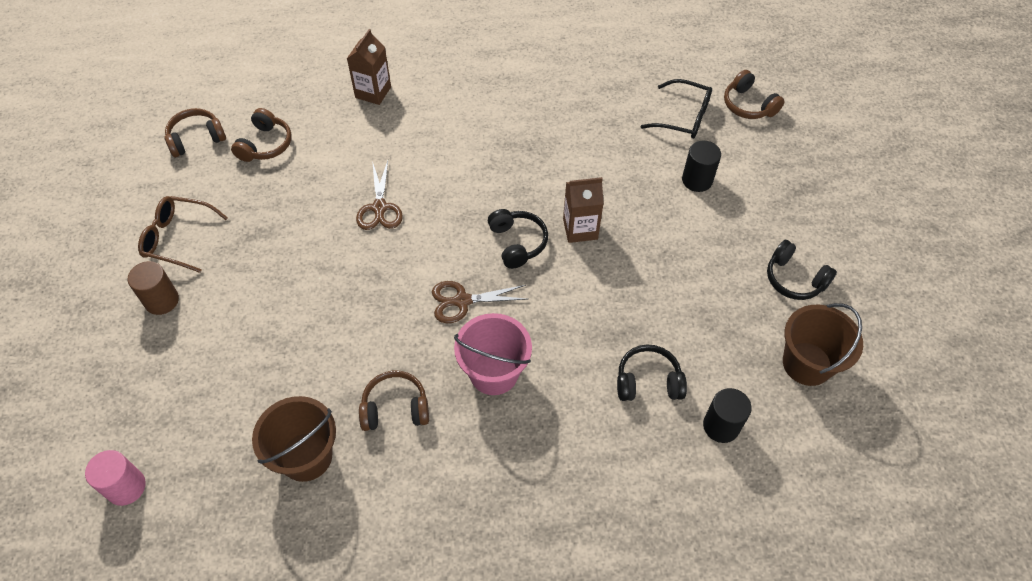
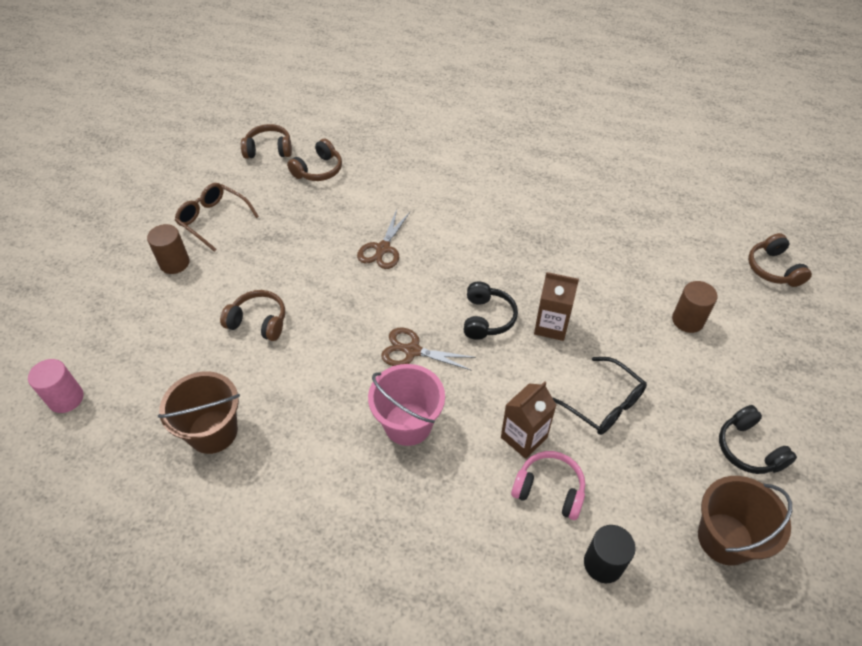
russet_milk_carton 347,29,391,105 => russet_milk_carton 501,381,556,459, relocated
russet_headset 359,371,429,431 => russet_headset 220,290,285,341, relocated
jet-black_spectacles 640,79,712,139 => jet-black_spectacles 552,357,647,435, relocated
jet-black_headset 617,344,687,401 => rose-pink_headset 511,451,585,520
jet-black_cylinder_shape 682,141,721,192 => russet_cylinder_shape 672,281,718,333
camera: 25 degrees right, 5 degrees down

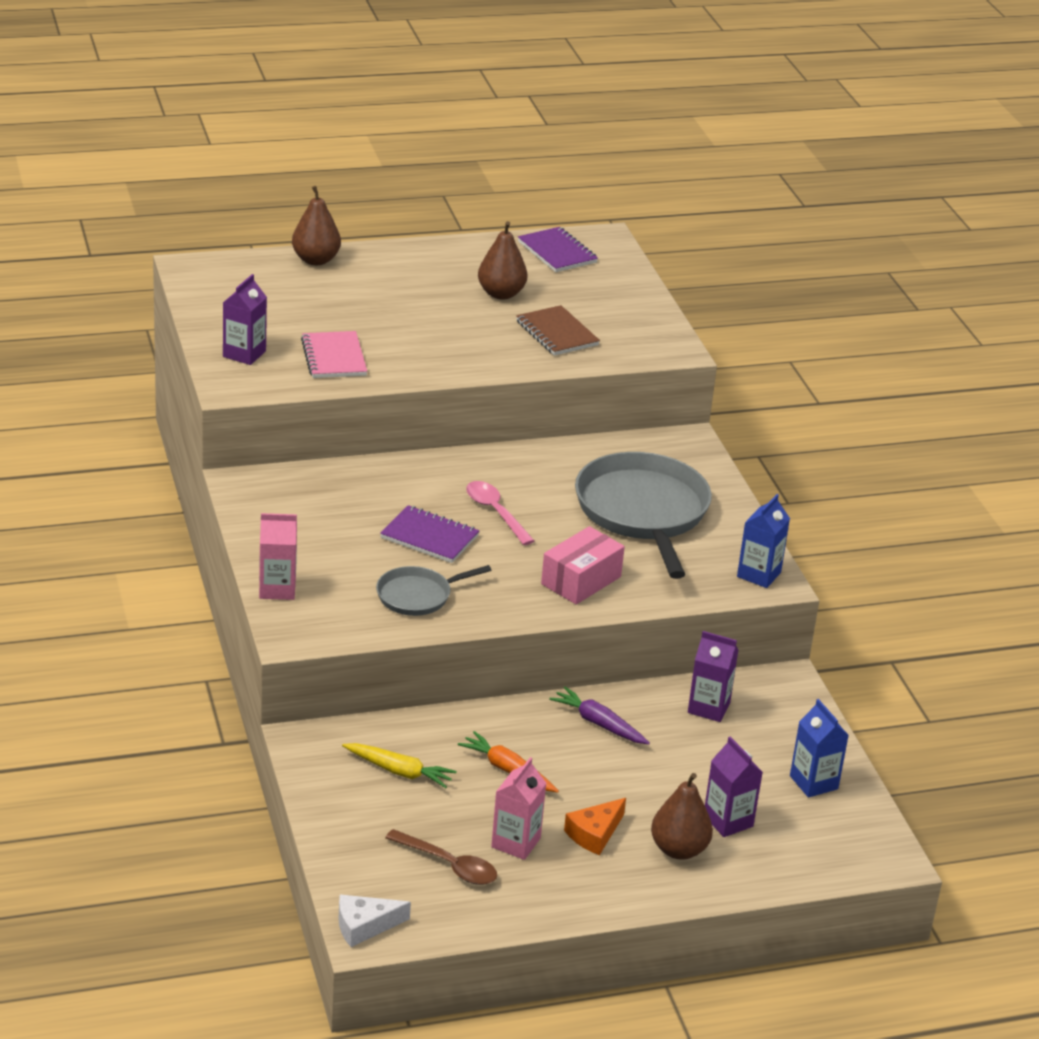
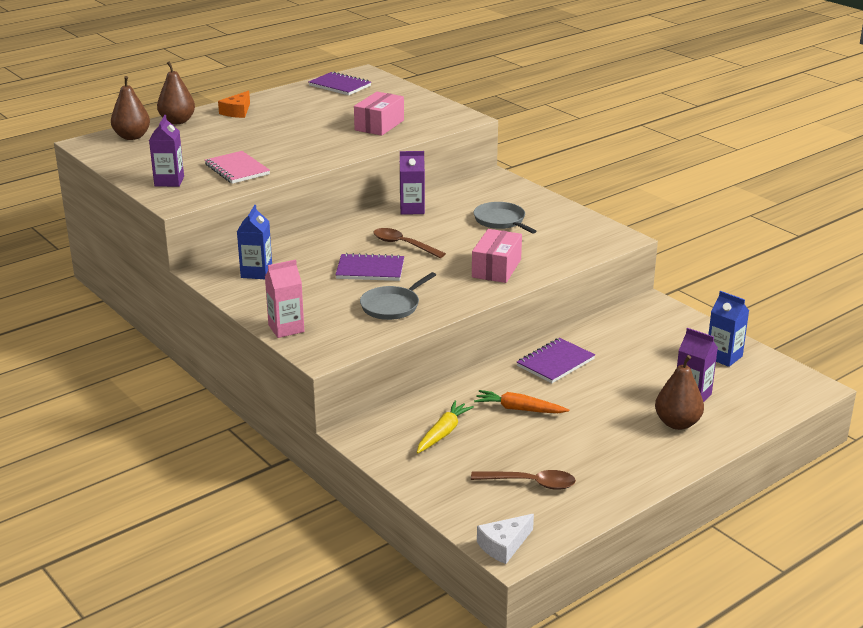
rose-pink_milk_carton 491,757,546,860 => nothing
russet_pear 478,221,528,299 => russet_pear 111,76,150,140, relocated
orange_piece_of_cheese 564,798,626,855 => orange_piece_of_cheese 218,90,250,118, relocated
royal_purple_milk_carton 688,631,739,722 => royal_purple_milk_carton 400,151,425,215, relocated
blue_milk_carton 737,494,790,588 => blue_milk_carton 237,205,272,279, relocated
russet_notepad 516,305,600,356 => rose-pink_parcel 354,92,404,136
royal_purple_root_vegetable 549,687,650,744 => royal_purple_notepad 517,338,595,383
rose-pink_tablespoon 466,481,534,545 => russet_tablespoon 373,228,446,258
golden_root_vegetable 342,743,457,788 => golden_root_vegetable 417,401,474,453, 60 degrees counterclockwise
ash-grey_pan 575,452,712,579 => ash-grey_pan 473,202,536,234, x0.51
camera: 20 degrees left, 5 degrees down

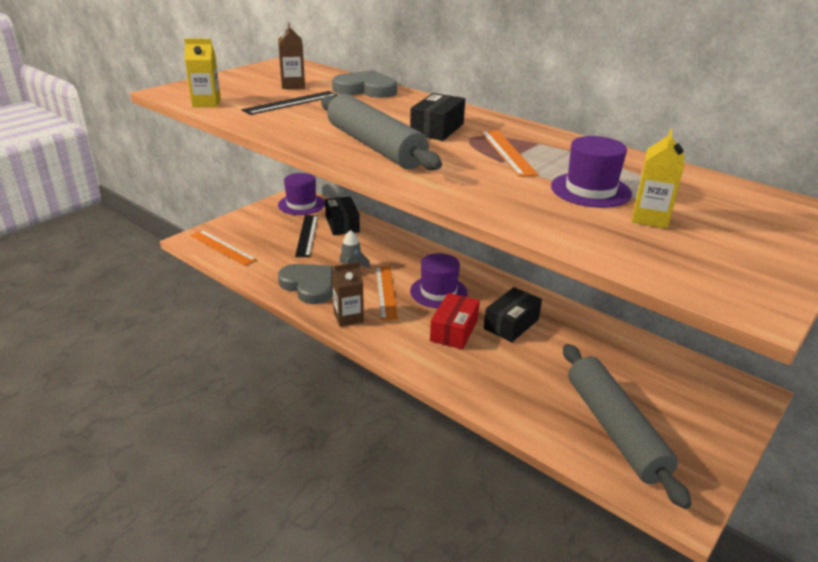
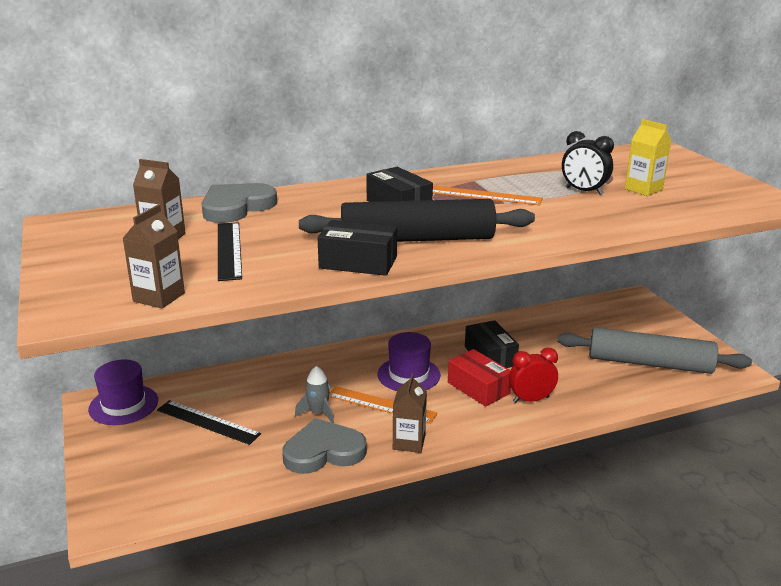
orange_measuring_stick 190,230,257,266 => nothing
nothing => scarlet_alarm_clock 509,348,558,403
jet-black_parcel 325,196,360,235 => jet-black_parcel 317,220,397,276, relocated
royal_purple_tall_hat 551,136,632,208 => jet-black_alarm_clock 562,131,614,195
golden_milk_carton 184,39,221,107 => russet_milk_carton 122,205,185,309
ash-grey_pastry_roller 321,94,442,170 => jet-black_pastry_roller 299,199,535,242
camera: 60 degrees left, 5 degrees down

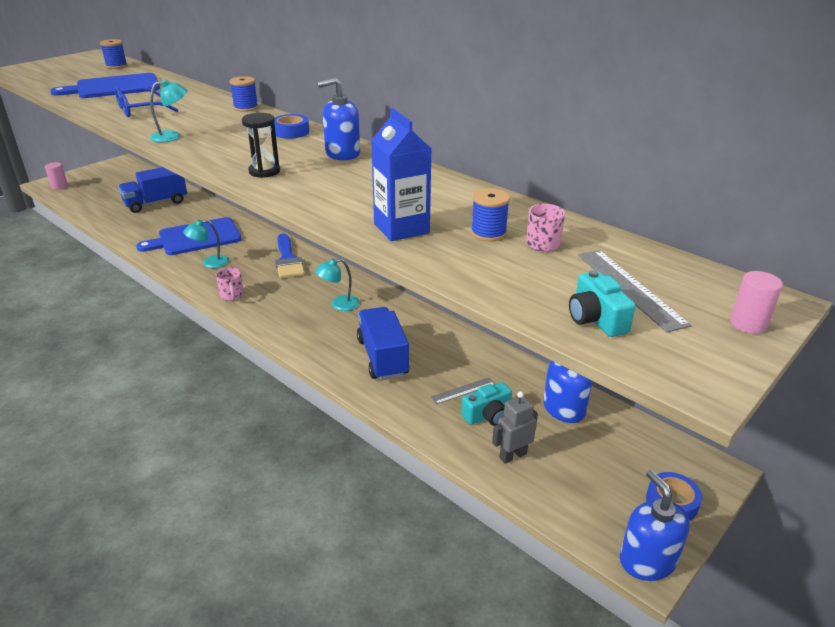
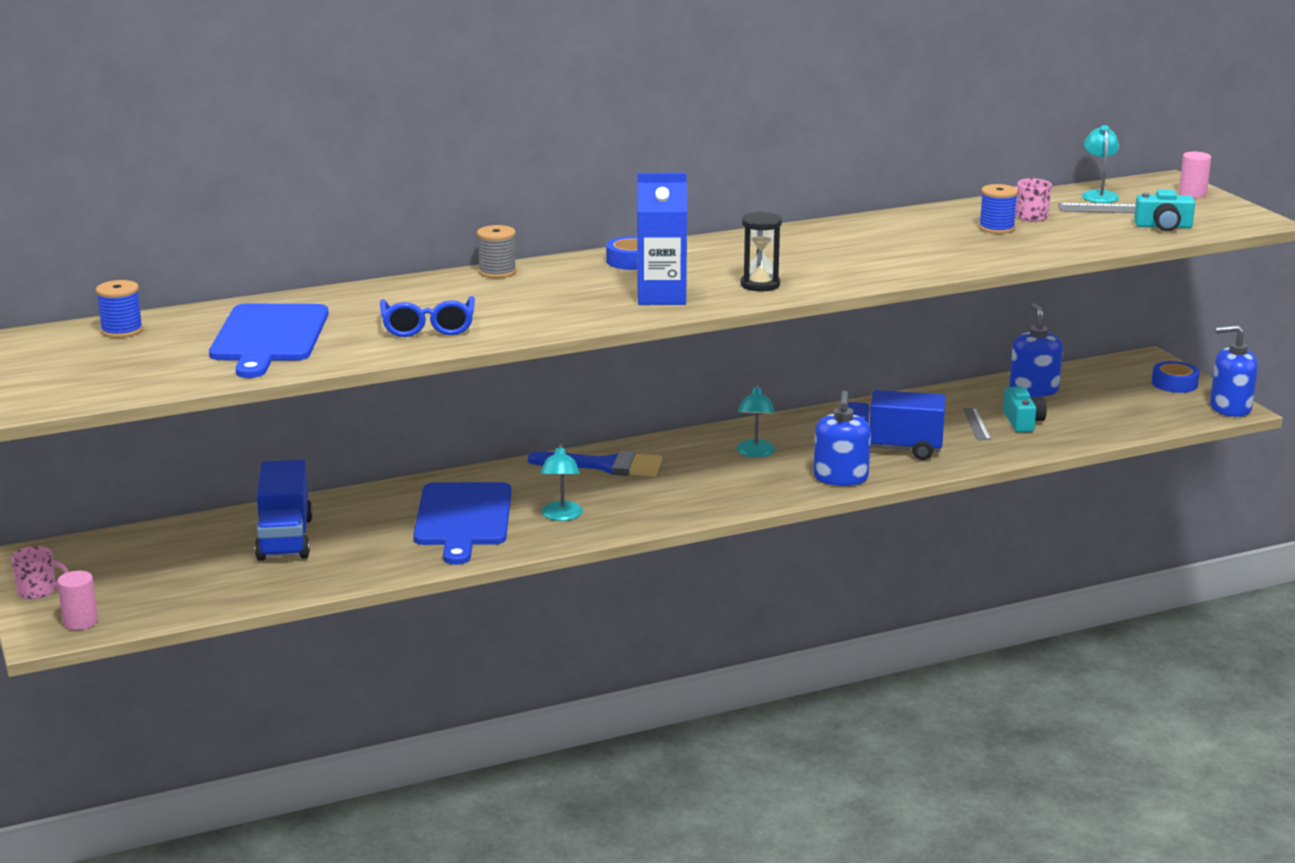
ash-grey_toy_robot 492,391,538,464 => nothing
turquoise_reading_lamp 150,79,187,142 => turquoise_reading_lamp 1082,125,1119,203, relocated
rose-pink_tea_mug 216,268,244,301 => rose-pink_tea_mug 11,546,69,599, relocated
blue_soap_pump 317,78,360,160 => blue_soap_pump 813,391,871,486, relocated
blue_milk_carton 371,108,432,241 => blue_milk_carton 637,173,687,305, relocated
blue_bobbin 230,76,258,112 => ash-grey_bobbin 477,225,517,278
camera: 65 degrees left, 10 degrees down

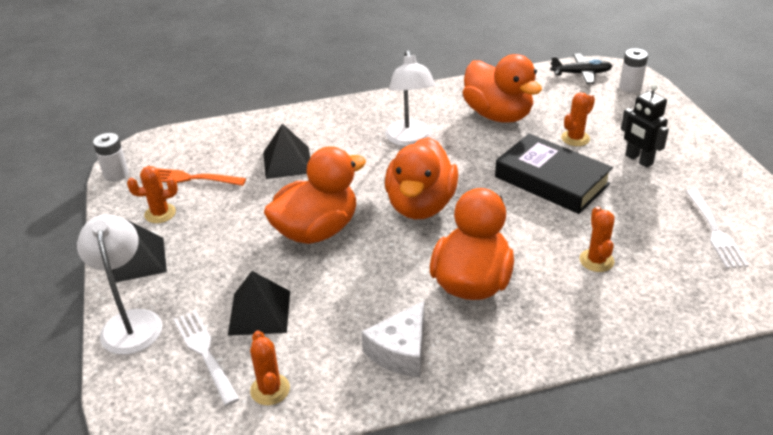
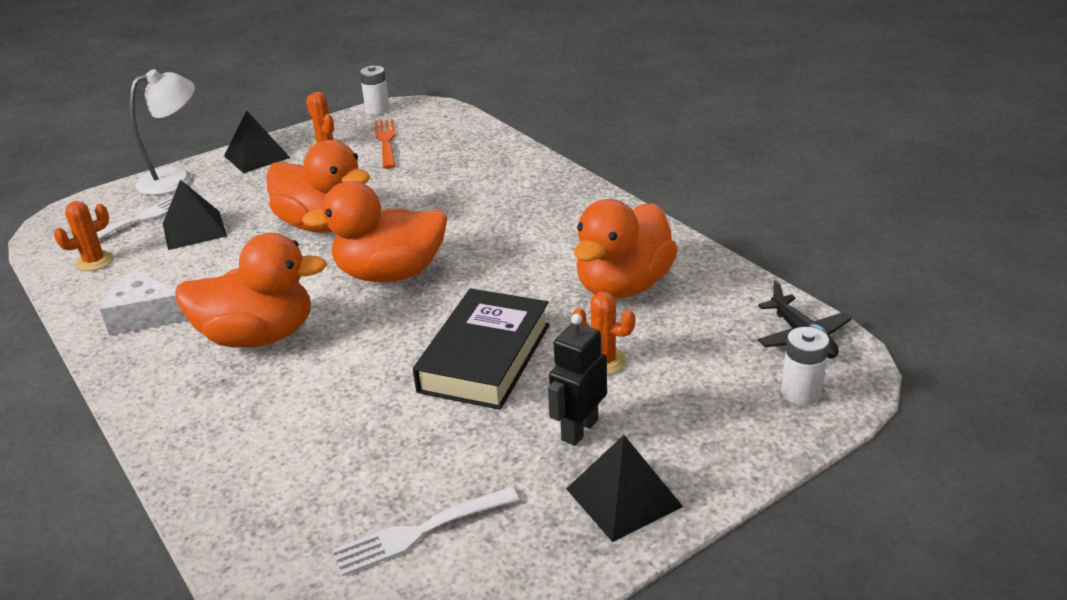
snow-white_reading_lamp 385,50,436,147 => nothing
orange_saguaro_cactus 579,206,615,272 => nothing
jet-black_pyramid 263,123,310,179 => jet-black_pyramid 566,435,683,542, relocated
camera: 70 degrees right, 5 degrees down

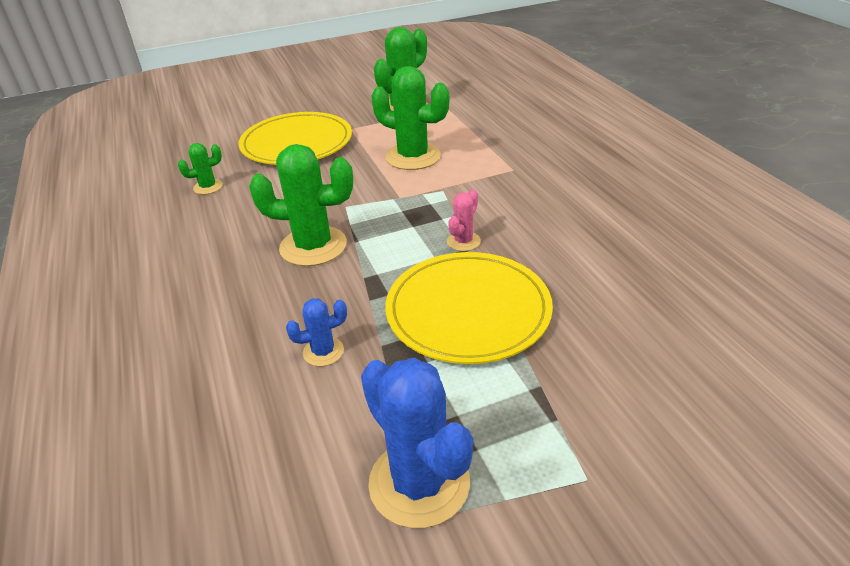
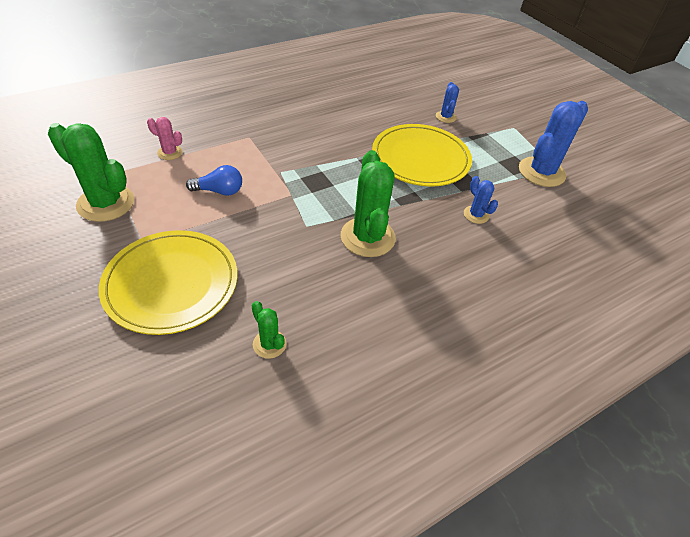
nothing => blue_saguaro_cactus 436,82,459,123
rose-pink_saguaro_cactus 447,189,481,251 => rose-pink_saguaro_cactus 147,117,183,160, relocated
leaf-green_saguaro_cactus 371,66,449,170 => blue_lightbulb 186,165,242,196
camera: 105 degrees left, 10 degrees up

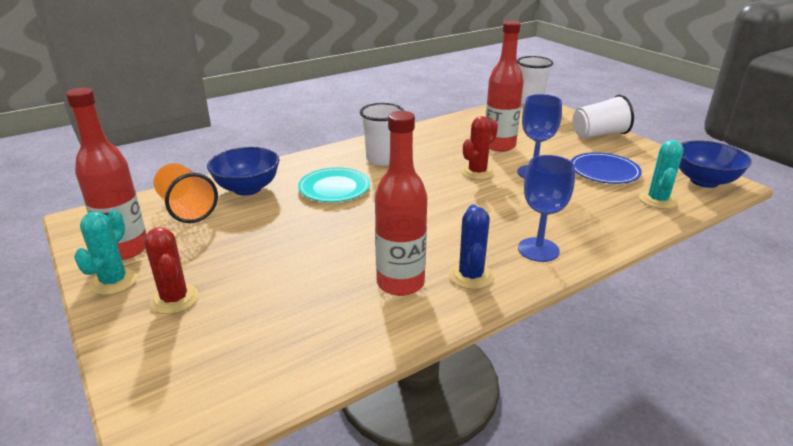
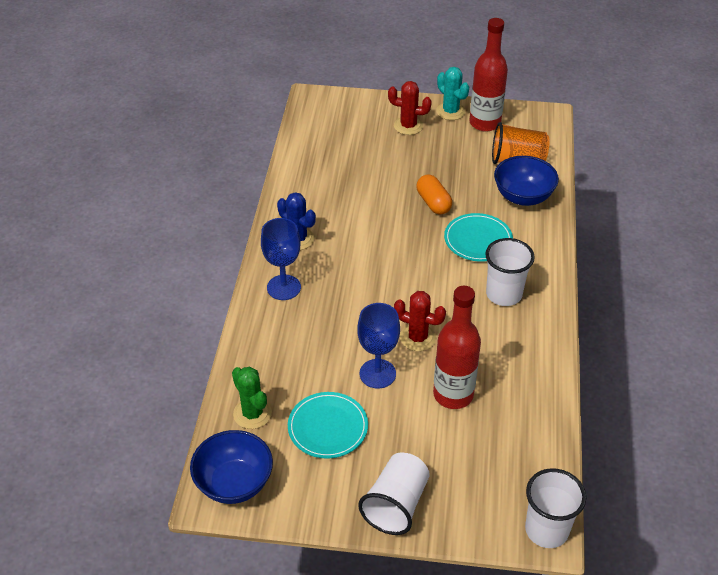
scarlet_flask 375,111,427,296 => nothing
nothing => orange_pill 416,174,452,215
blue_plate 571,152,642,184 => turquoise_plate 288,392,368,459
turquoise_saguaro_cactus 639,140,684,209 => leaf-green_saguaro_cactus 232,367,272,429
scarlet_saguaro_cactus 461,116,498,180 => scarlet_saguaro_cactus 394,291,446,351, 60 degrees counterclockwise
camera: 130 degrees right, 15 degrees up

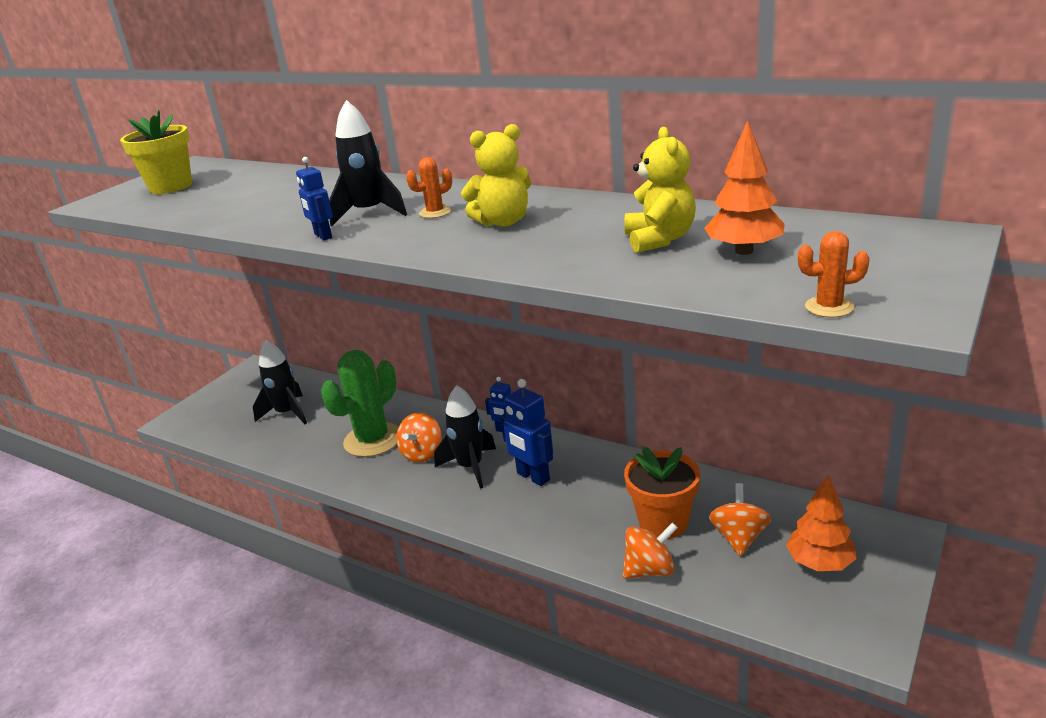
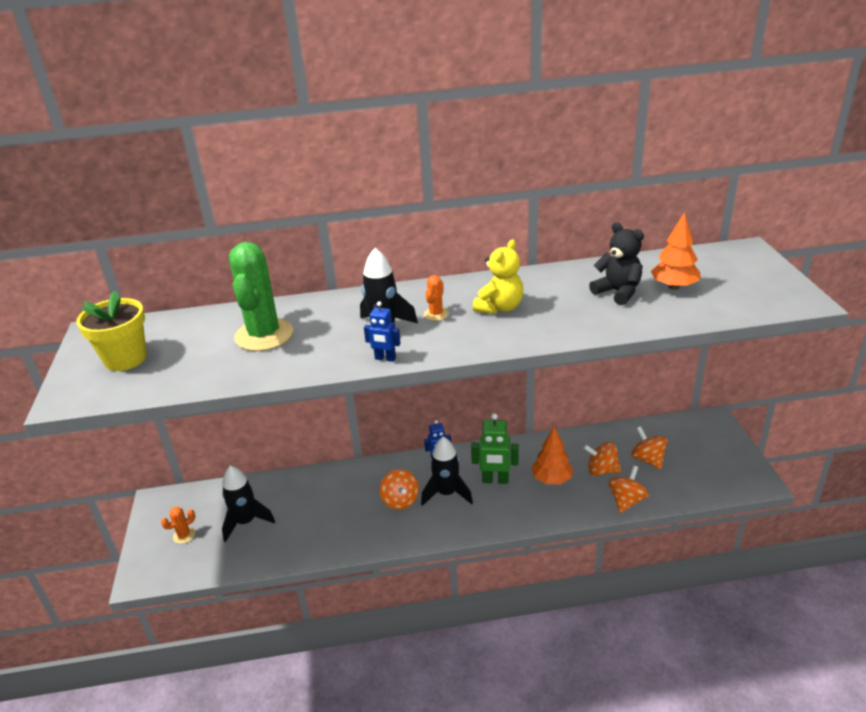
leaf-green_saguaro_cactus 321,350,398,457 => leaf-green_saguaro_cactus 229,242,293,351, relocated
orange_tree 786,475,857,571 => orange_tree 531,427,573,484, relocated
orange_saguaro_cactus 798,231,870,317 => orange_saguaro_cactus 161,506,195,544, relocated
orange_flower_pot 624,447,700,539 => orange_spinning_top 583,442,621,476
blue_toy_robot 500,379,553,486 => leaf-green_toy_robot 471,413,519,484
golden_teddy 624,127,696,253 => jet-black_teddy 589,222,644,305
camera: 40 degrees left, 5 degrees up

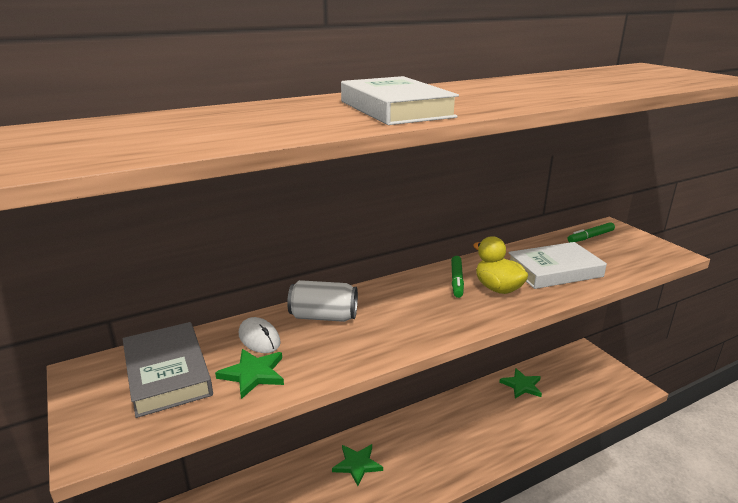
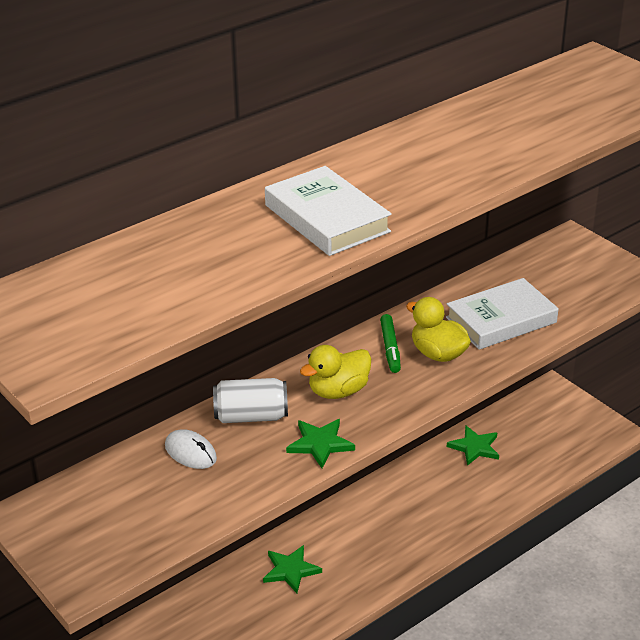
ash-grey_book 123,322,213,418 => nothing
leaf-green_marker_pen 568,222,615,242 => nothing
nothing => golden_rubber_duck 300,345,371,399
leaf-green_five-pointed_star 215,349,284,399 => leaf-green_five-pointed_star 286,419,355,468, relocated
camera: 10 degrees left, 10 degrees up

